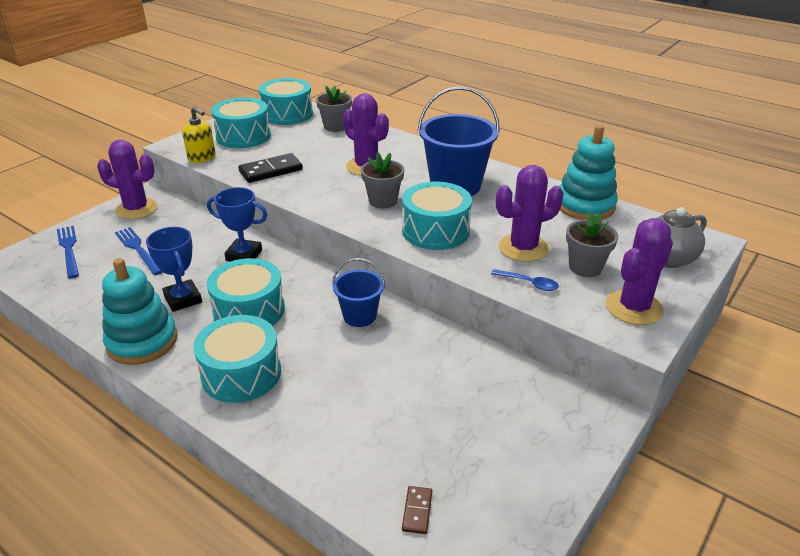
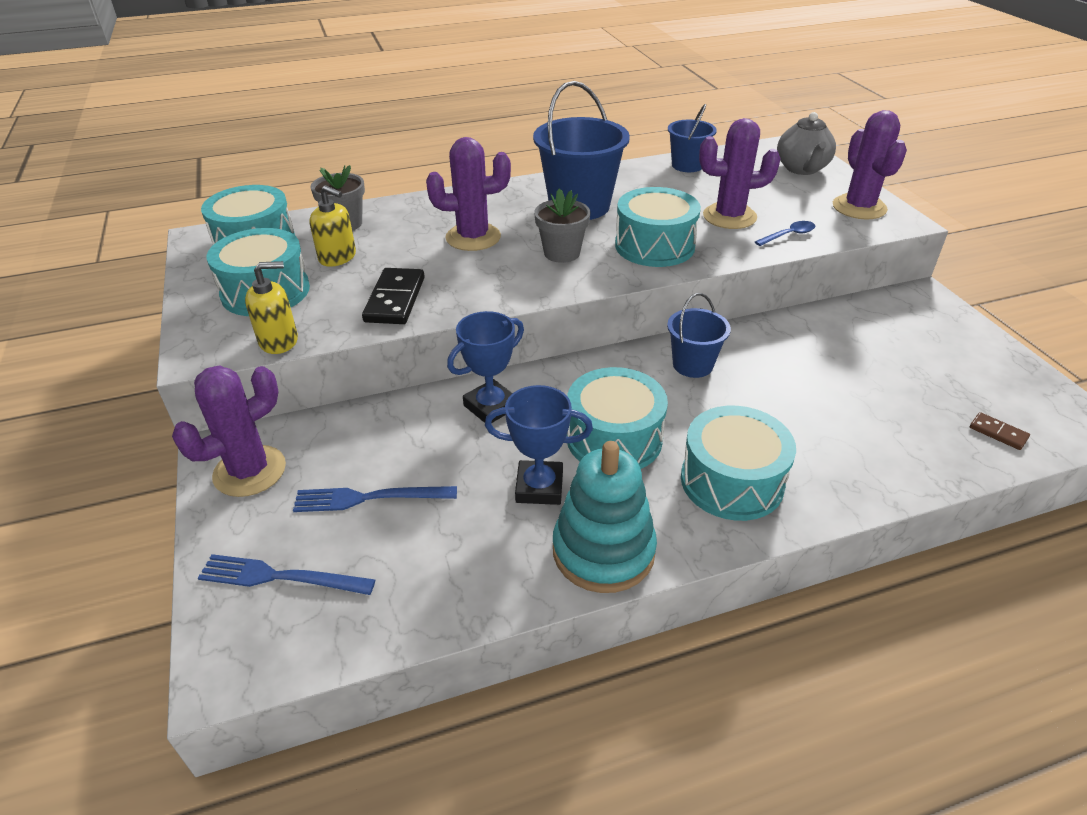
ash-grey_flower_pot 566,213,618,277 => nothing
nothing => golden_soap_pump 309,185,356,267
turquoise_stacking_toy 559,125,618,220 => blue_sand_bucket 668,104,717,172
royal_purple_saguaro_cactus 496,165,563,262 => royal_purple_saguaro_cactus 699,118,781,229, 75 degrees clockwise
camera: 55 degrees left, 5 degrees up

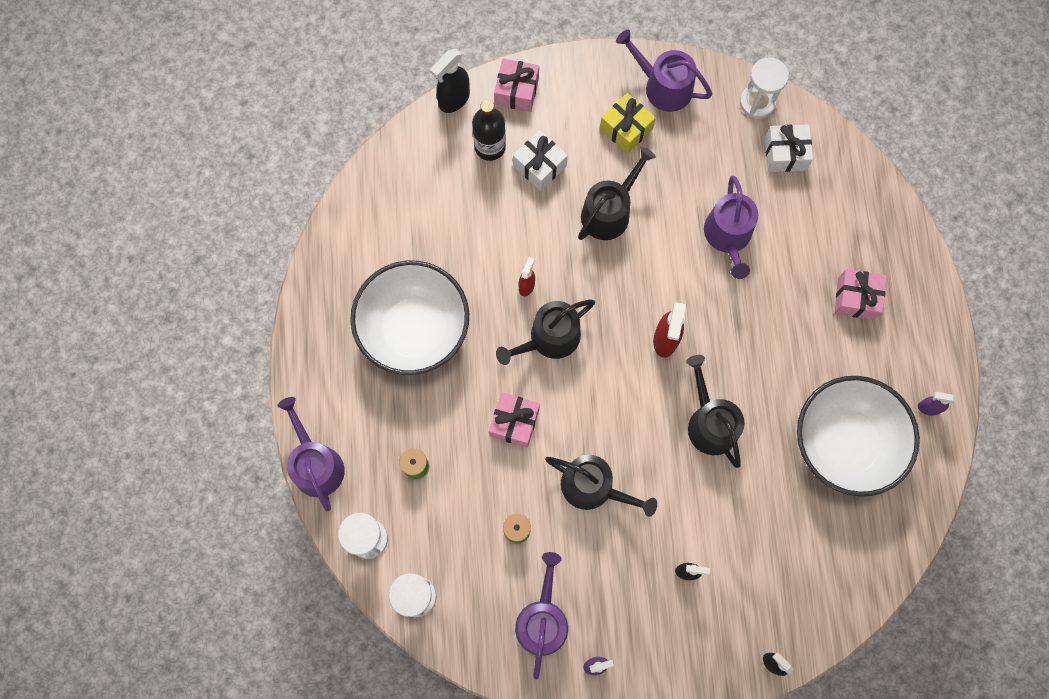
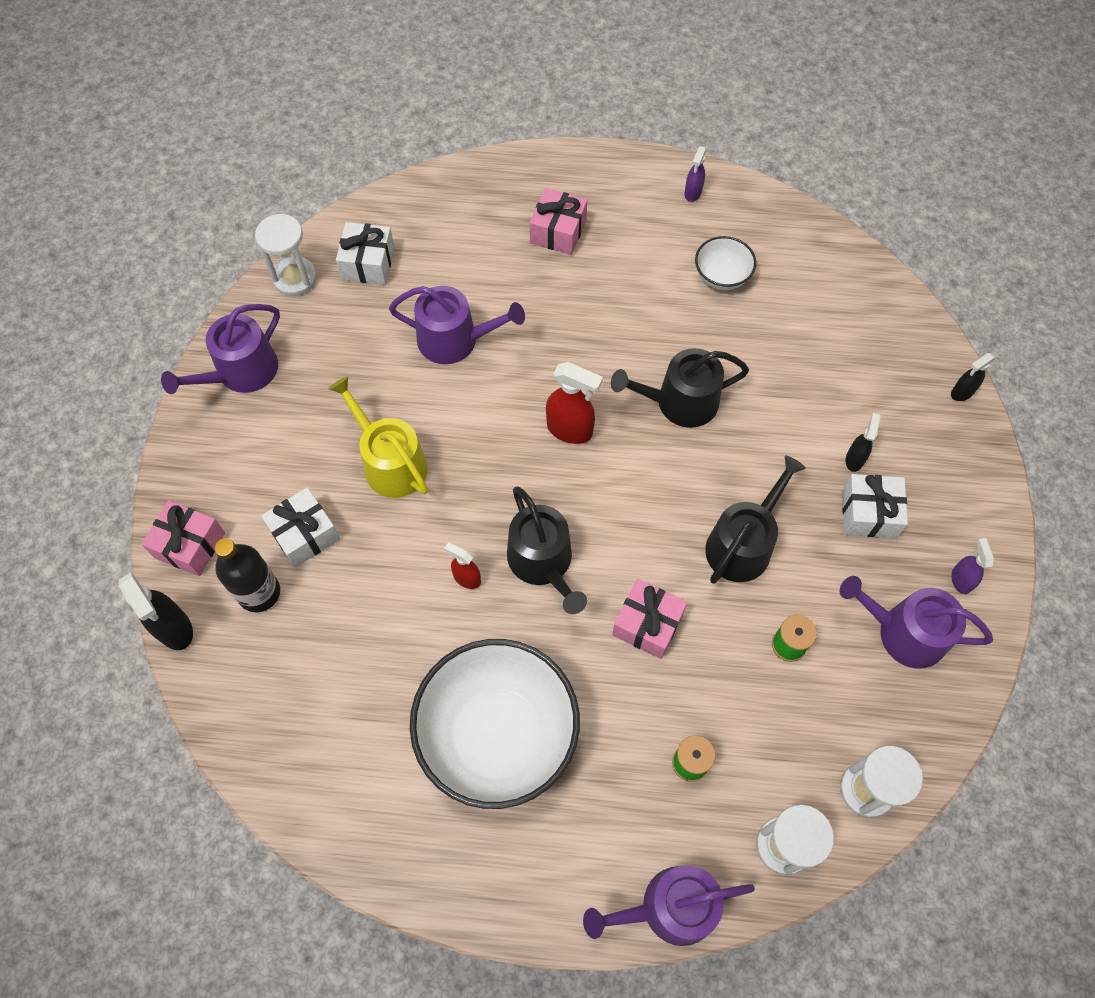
golden_present 600,93,656,154 => nothing
nothing => snow-white_present 842,474,908,538
jet-black_watering_can 578,147,656,240 => golden_watering_can 328,376,428,498
snow-white_serving_bowl 797,376,920,496 => snow-white_serving_bowl 695,236,756,290, x0.45
camera: 80 degrees left, 10 degrees down

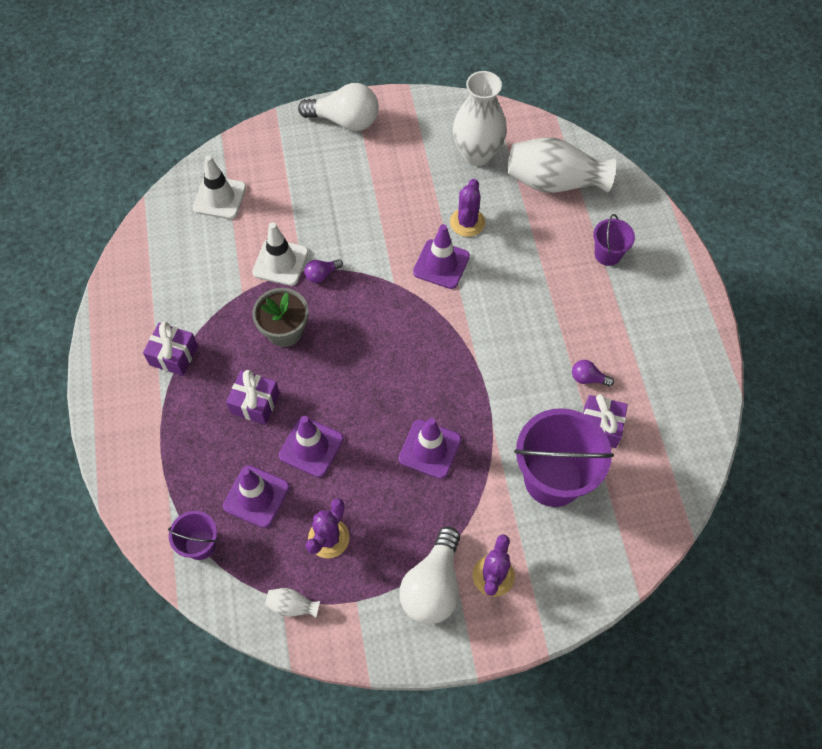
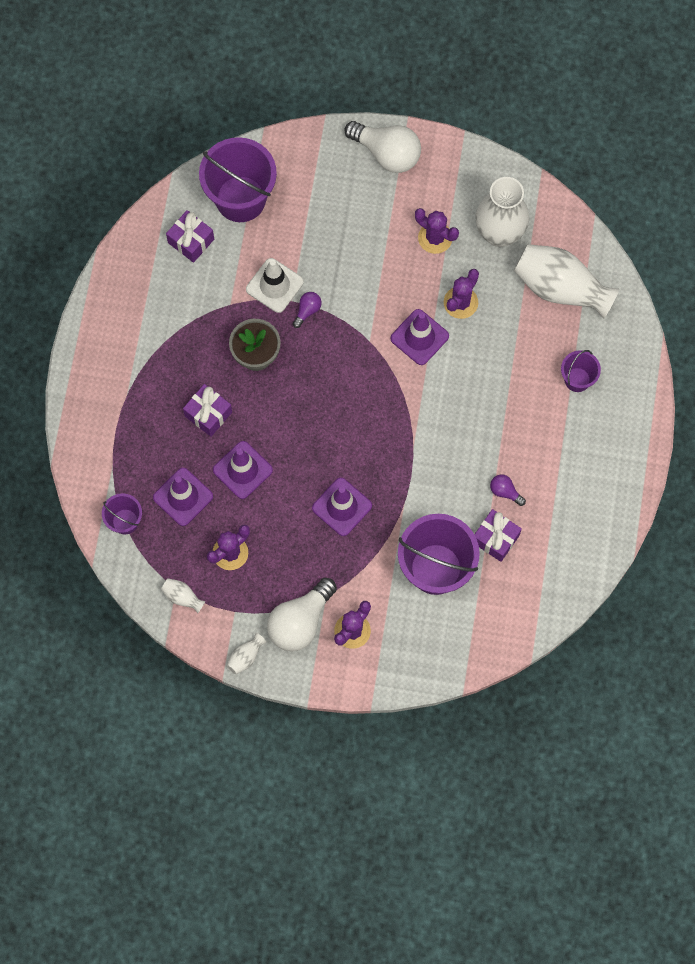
nothing => snow-white_tall_vase 227,633,266,674
nothing => royal_purple_saguaro_cactus 415,208,459,254
royal_purple_present 143,322,198,376 => royal_purple_present 166,210,214,263, relocated
snow-white_traffic_cone 193,155,246,219 => royal_purple_sand_bucket 199,137,277,222
royal_purple_lightbulb 304,259,343,283 => royal_purple_lightbulb 293,292,322,328, 135 degrees clockwise
camera: 20 degrees right, 10 degrees up

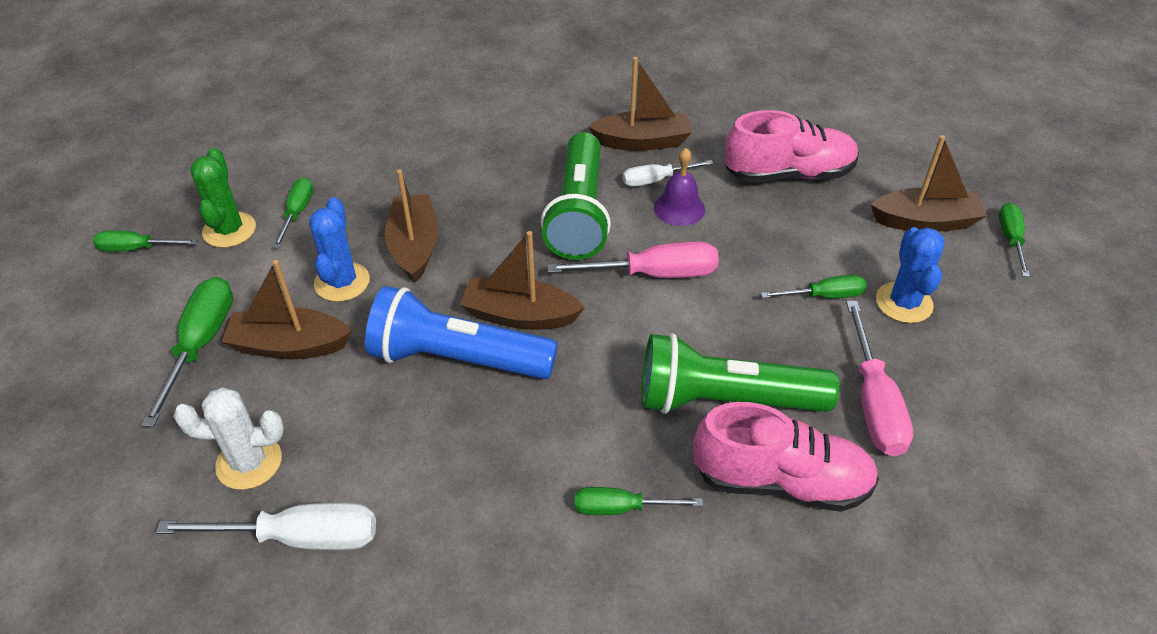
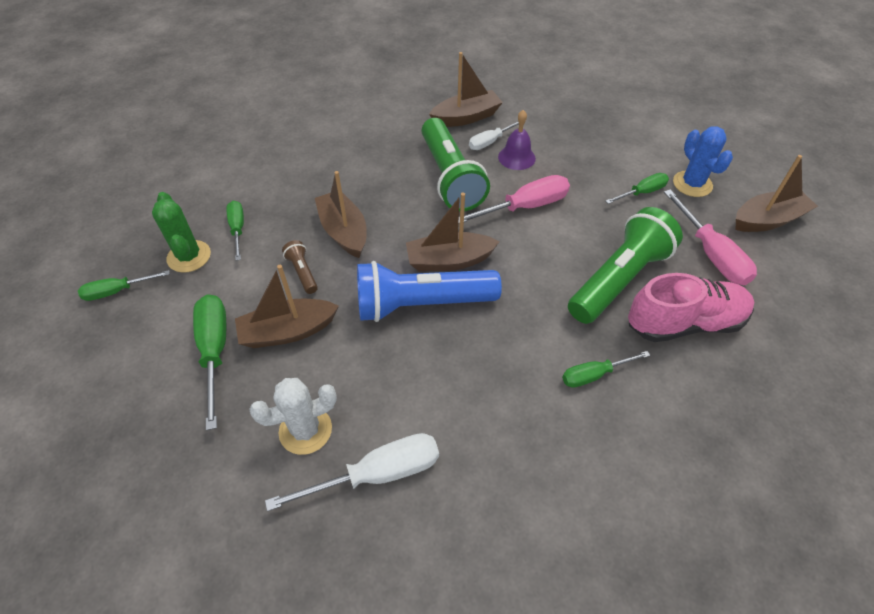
rose-pink_shoe 725,110,859,182 => nothing
leaf-green_hand_screwdriver 999,203,1030,277 => nothing
russet_sailboat 871,135,987,232 => russet_sailboat 736,155,818,232, relocated
blue_saguaro_cactus 309,197,370,302 => russet_pocket_torch 282,240,318,294
leaf-green_pocket_torch 642,333,839,414 => leaf-green_pocket_torch 568,207,683,324, 150 degrees clockwise
camera: 20 degrees left, 5 degrees up

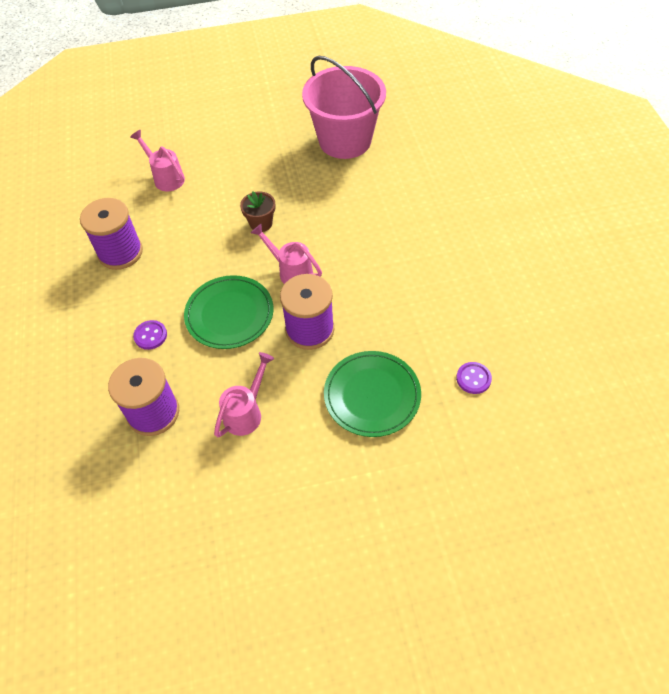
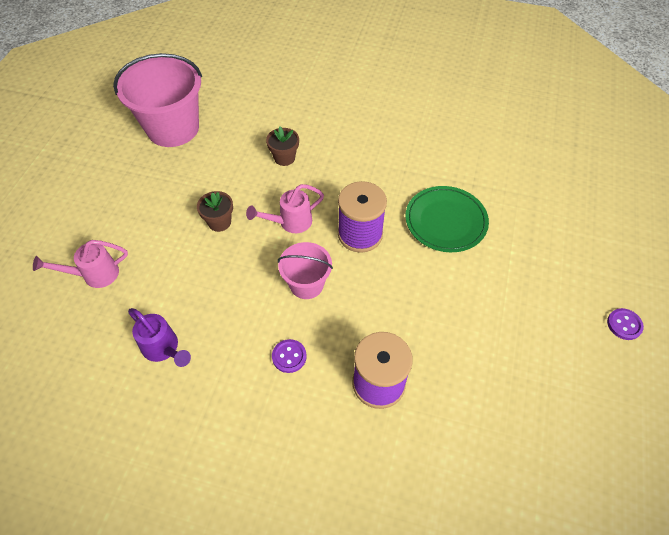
rose-pink_watering_can 214,352,274,437 => nothing
nothing => russet_flower_pot 266,127,299,166
royal_purple_sewing_button 456,362,492,394 => royal_purple_sewing_button 607,308,644,340, relocated
royal_purple_bobbin 80,198,143,270 => royal_purple_watering_can 128,308,191,367
leaf-green_plate 184,275,273,349 => rose-pink_sand_bucket 278,242,333,299
camera: 65 degrees left, 0 degrees up

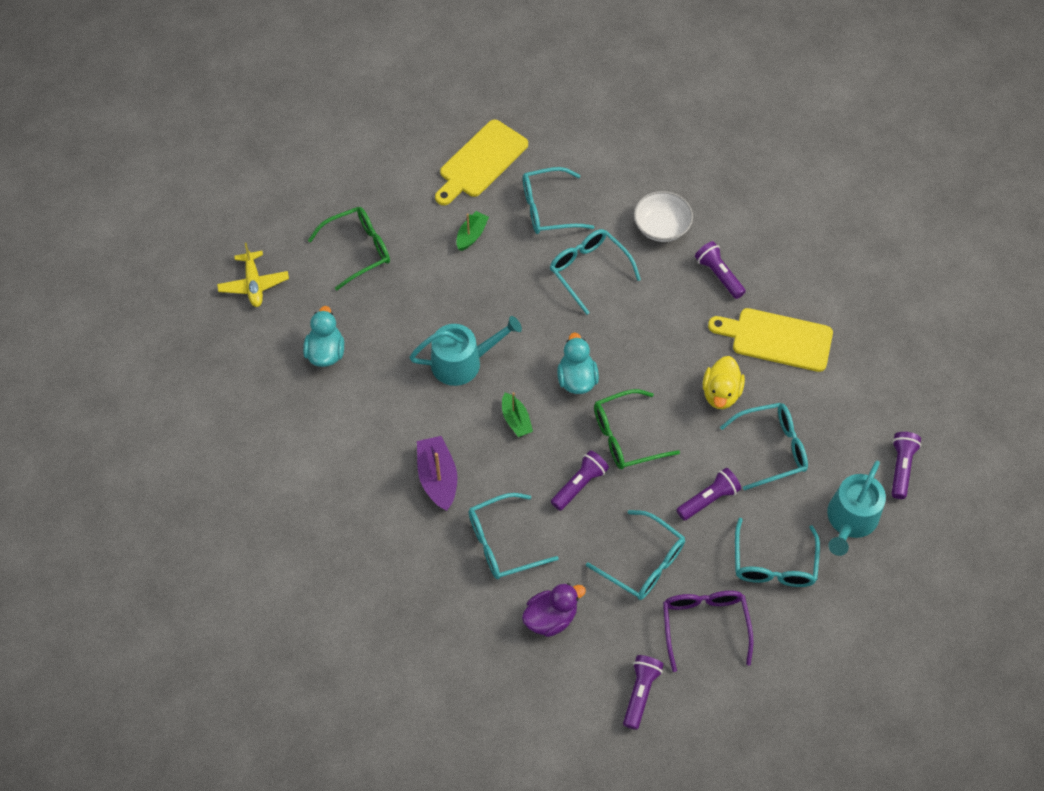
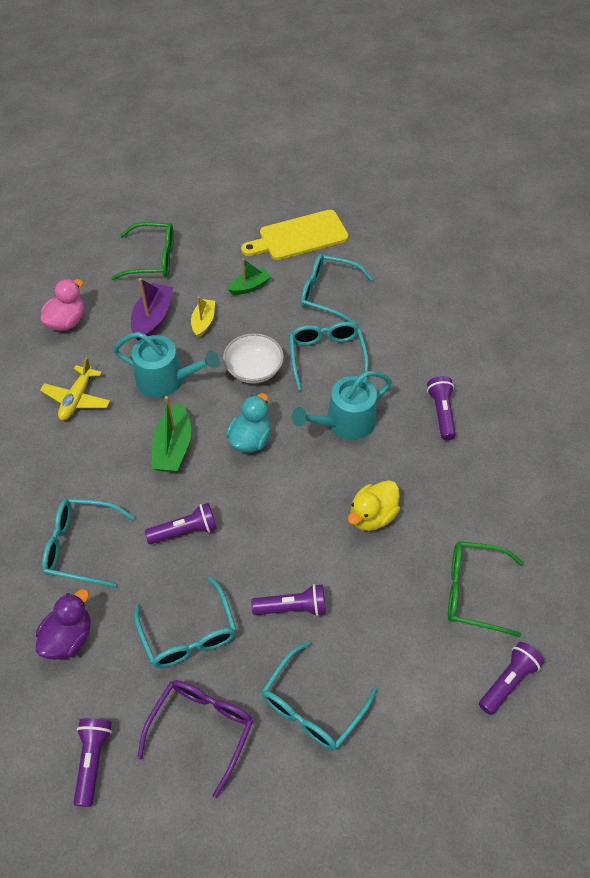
golden_cutting_board 708,308,833,372 => nothing
turquoise_spectacles 720,403,808,490 => nothing
nothing => golden_sailboat 191,297,215,338
golden_toy_plane 217,243,289,307 => golden_toy_plane 40,357,110,420, relocated
royal_purple_sailboat 417,436,457,511 => royal_purple_sailboat 131,278,173,341, relocated
leaf-green_spectacles 594,389,680,469 => leaf-green_spectacles 448,541,524,637, relocated
snow-white_serving_bowl 634,191,693,242 => snow-white_serving_bowl 223,333,284,384, relocated
turquoise_watering_can 827,461,886,556 => turquoise_watering_can 292,371,392,440, relocated
turquoise_rubber_duck 303,306,344,367 => rose-pink_rubber_duck 41,279,84,331
royal_purple_rubber_duck 522,583,586,637 => royal_purple_rubber_duck 36,589,90,660, 60 degrees counterclockwise
royal_purple_pocket_torch 623,655,664,730 => royal_purple_pocket_torch 74,718,112,807, 45 degrees counterclockwise
leaf-green_sailboat 502,392,533,437 => leaf-green_sailboat 152,396,191,472, x1.55
camera: 30 degrees right, 5 degrees down

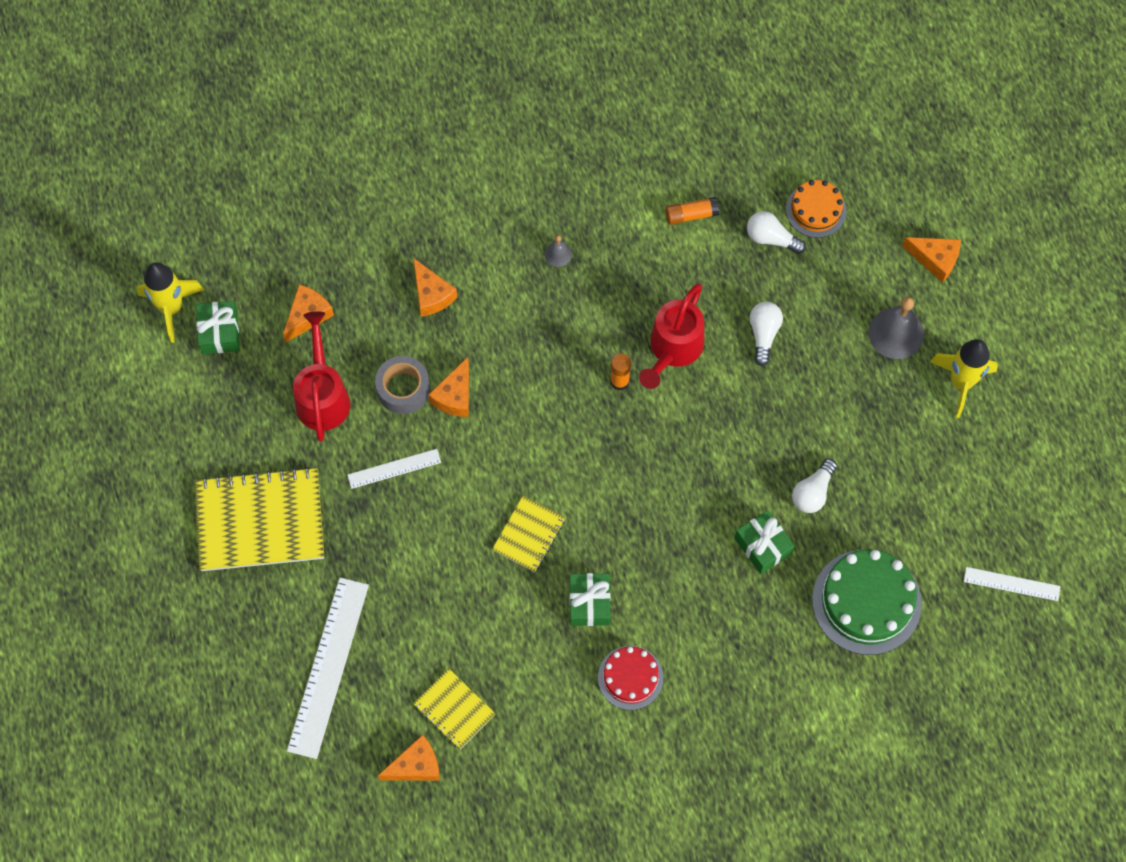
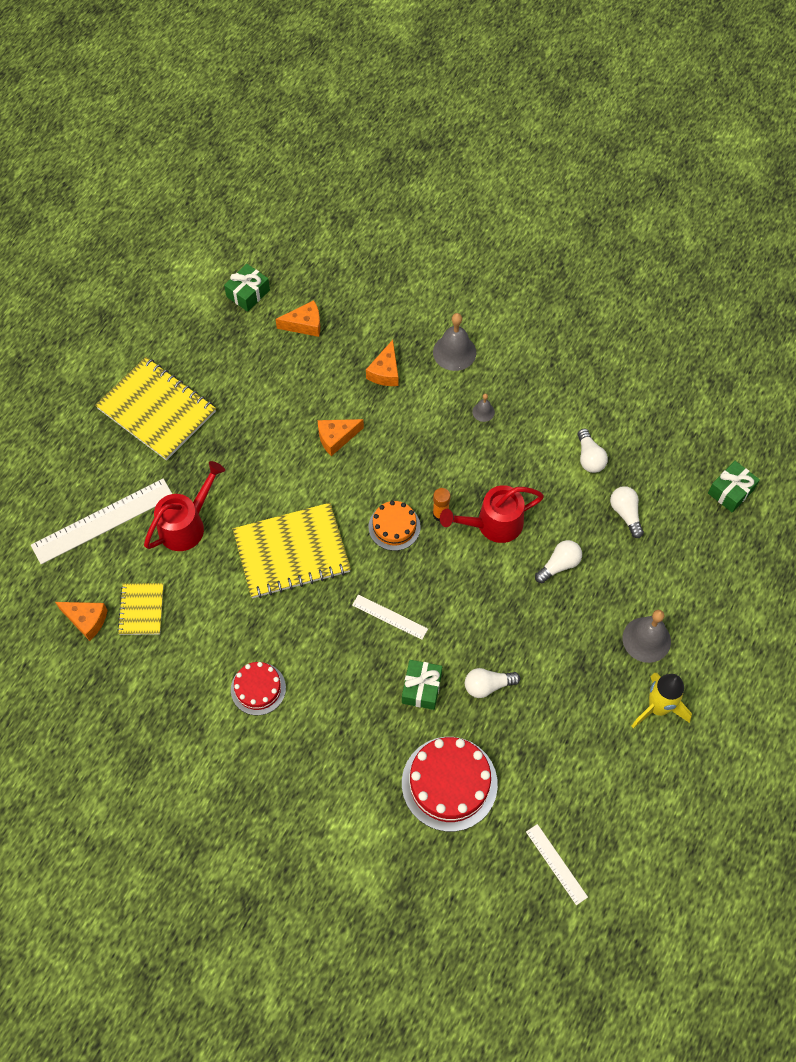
golden_rocket 137,262,204,343 => nothing
ash-grey_tape 375,356,430,414 => nothing
orange_piece_of_cheese 902,237,961,283 => nothing
nothing => ash-grey_school_bell 433,313,476,371
scarlet_watering_can 293,311,350,441 => scarlet_watering_can 144,461,225,551, relocated
snow-white_measuring_stick 347,449,441,489 => snow-white_measuring_stick 352,594,428,640, relocated
leaf-green_present 570,573,611,626 => leaf-green_present 708,461,760,512, relocated
orange_cake 786,180,847,238 => orange_cake 369,501,421,551, relocated
orange_stick_of_glue 666,197,719,225 => snow-white_lightbulb 577,429,608,473
leaf-green_cake 812,550,922,655 => scarlet_cake 402,737,498,832
golden_notepad 492,496,566,572 => golden_notepad 233,503,351,598, x1.92
camera: 45 degrees right, 5 degrees down

